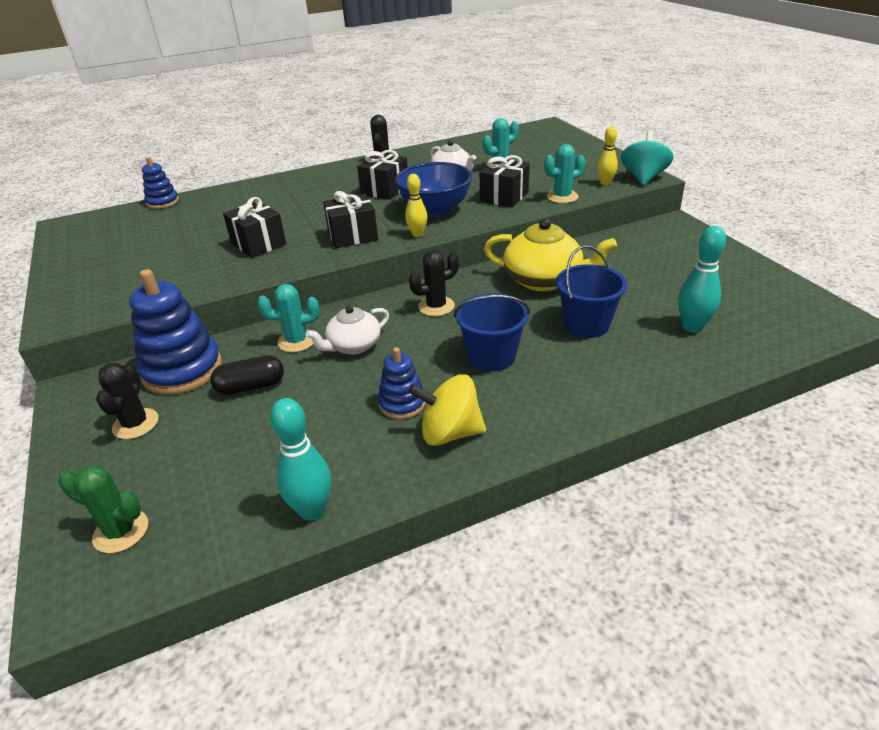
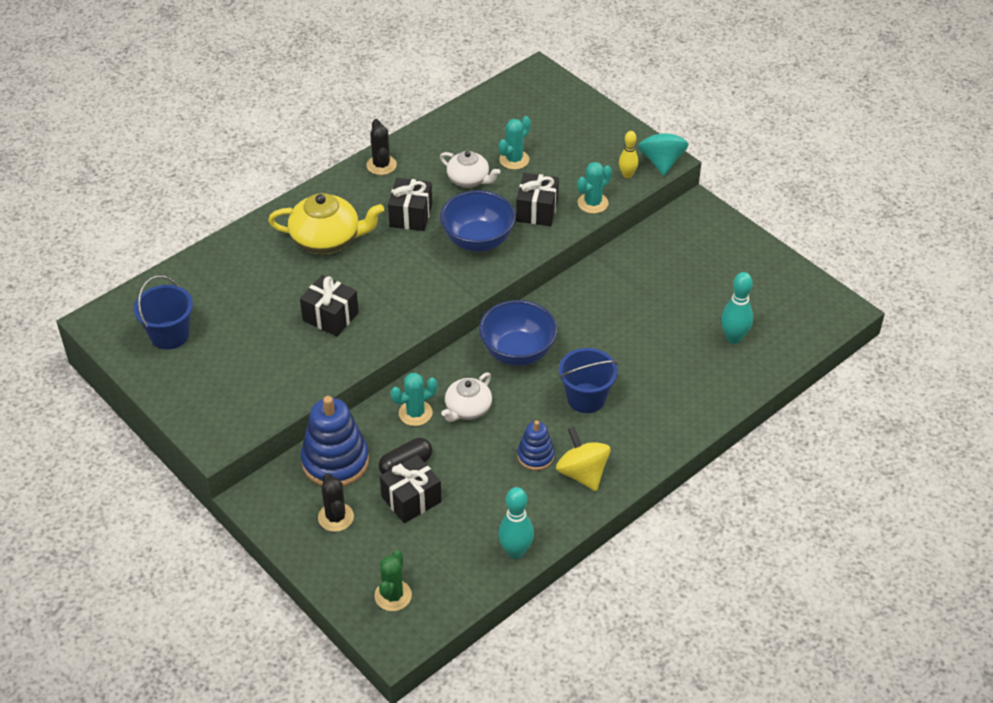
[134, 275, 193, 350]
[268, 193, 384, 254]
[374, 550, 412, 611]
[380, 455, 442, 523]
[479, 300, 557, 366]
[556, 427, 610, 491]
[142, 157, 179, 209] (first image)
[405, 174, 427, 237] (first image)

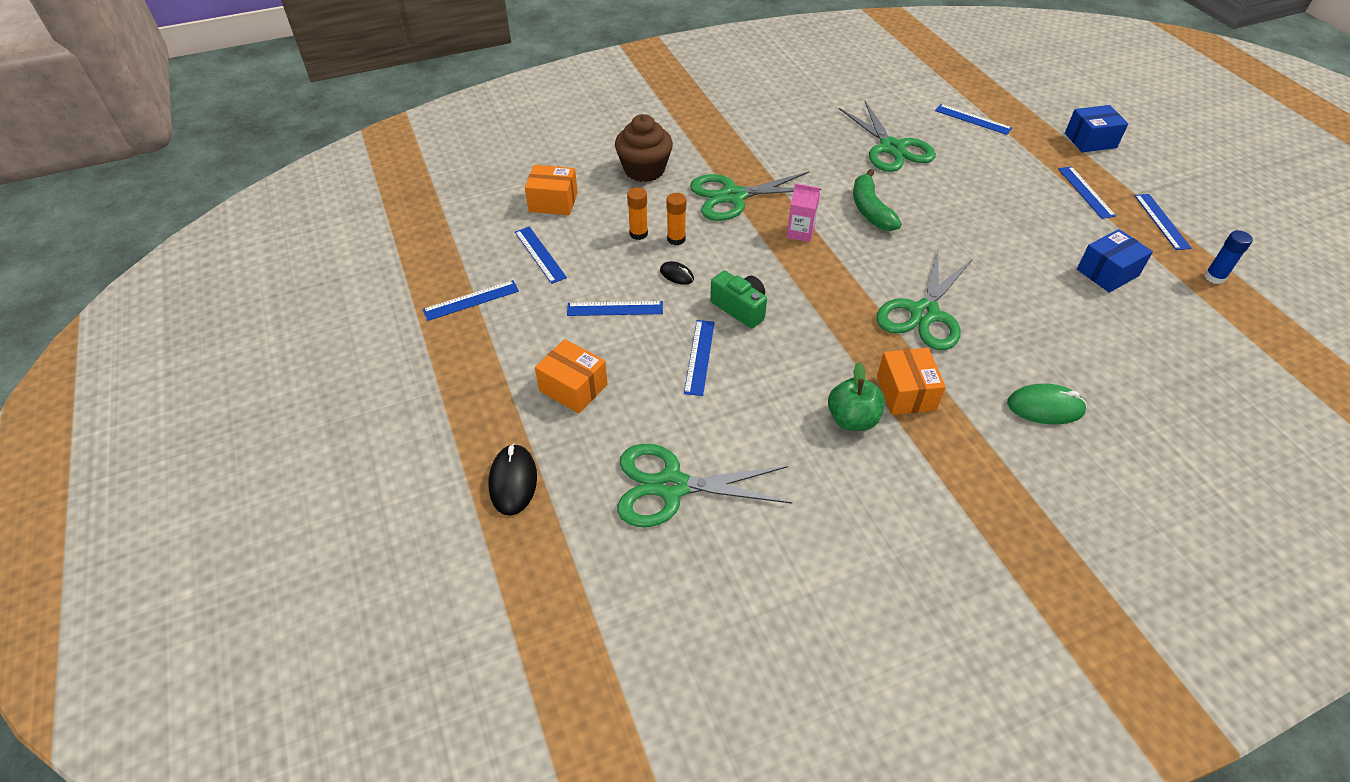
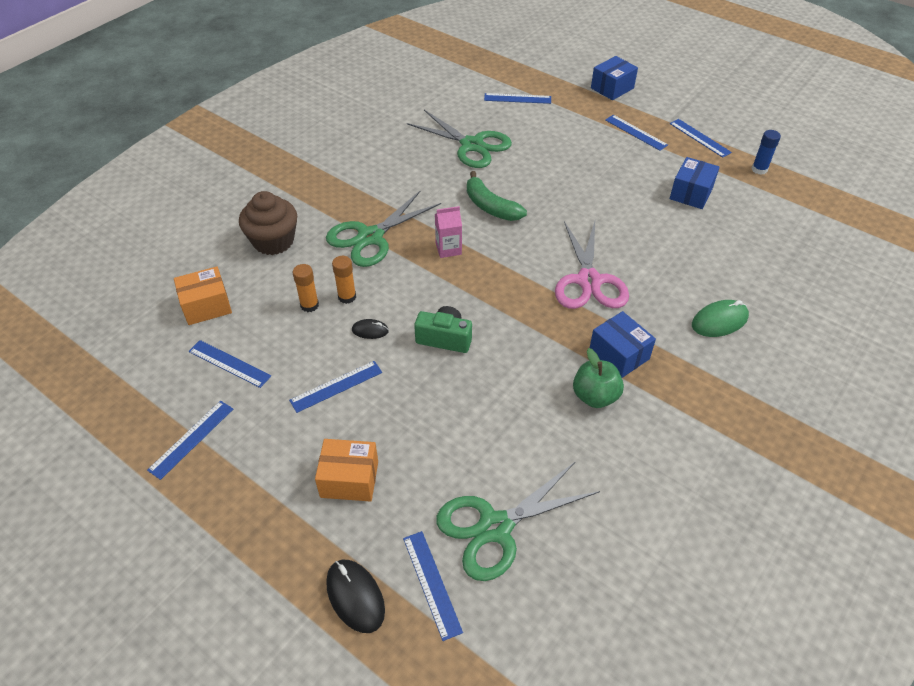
[403, 531, 463, 641]
[555, 221, 629, 309]
[590, 311, 656, 378]

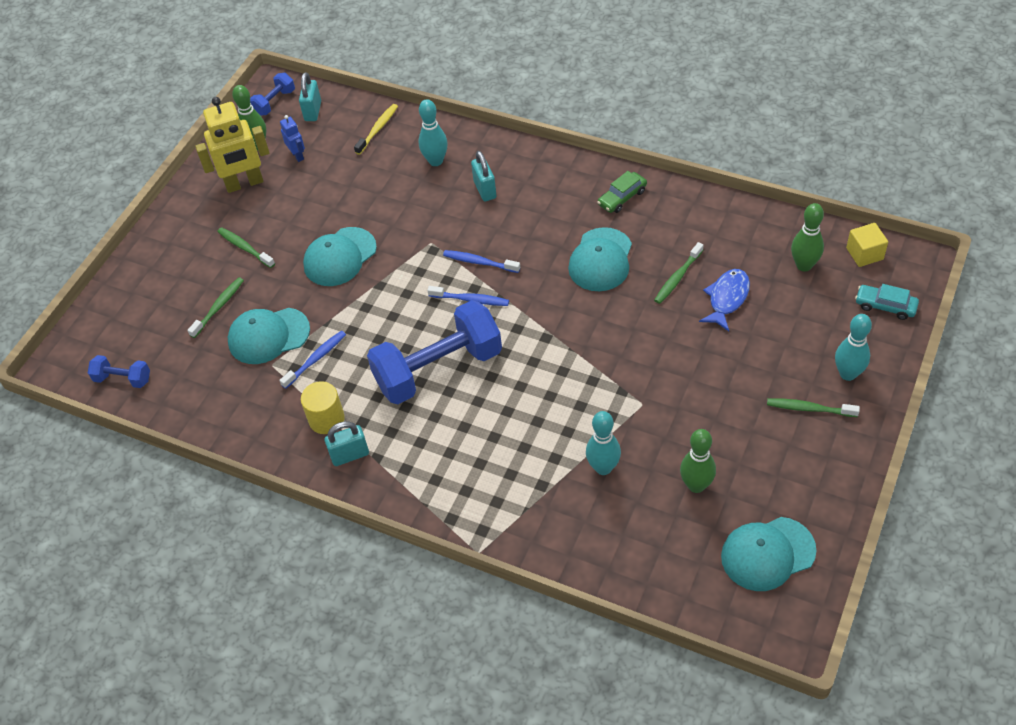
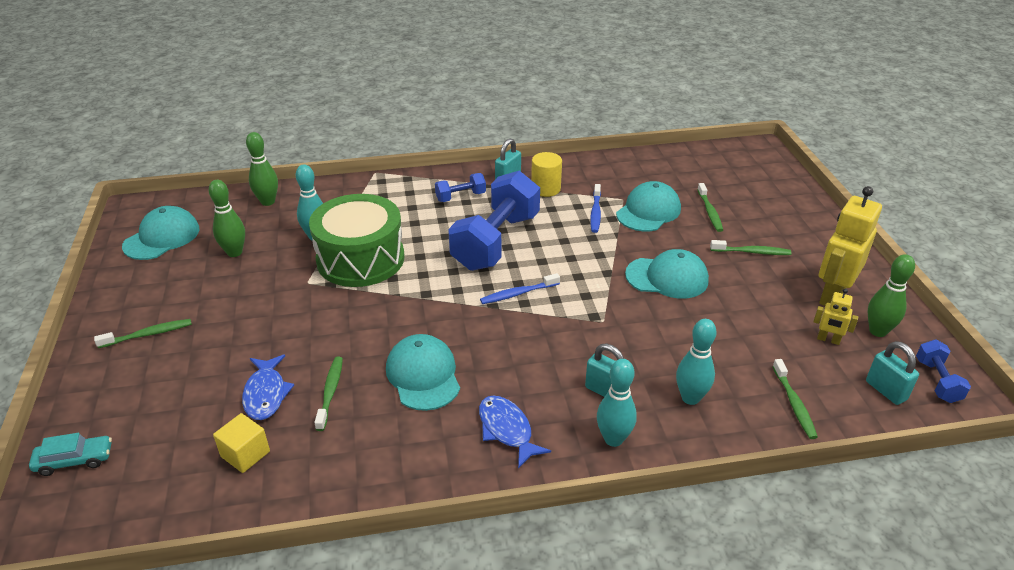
[213, 413, 270, 473]
[246, 132, 278, 206]
[309, 194, 404, 287]
[435, 173, 486, 202]
[479, 395, 551, 469]
[597, 359, 637, 447]
[625, 249, 709, 298]
[772, 359, 818, 439]
[813, 289, 858, 345]
[443, 250, 520, 273] (first image)
[597, 171, 647, 213] (first image)

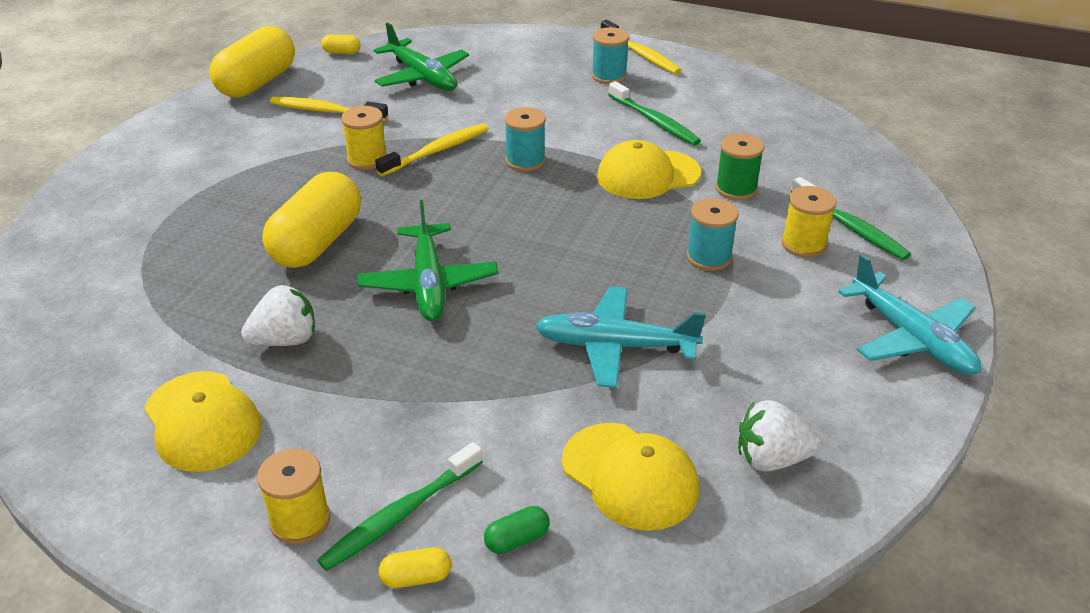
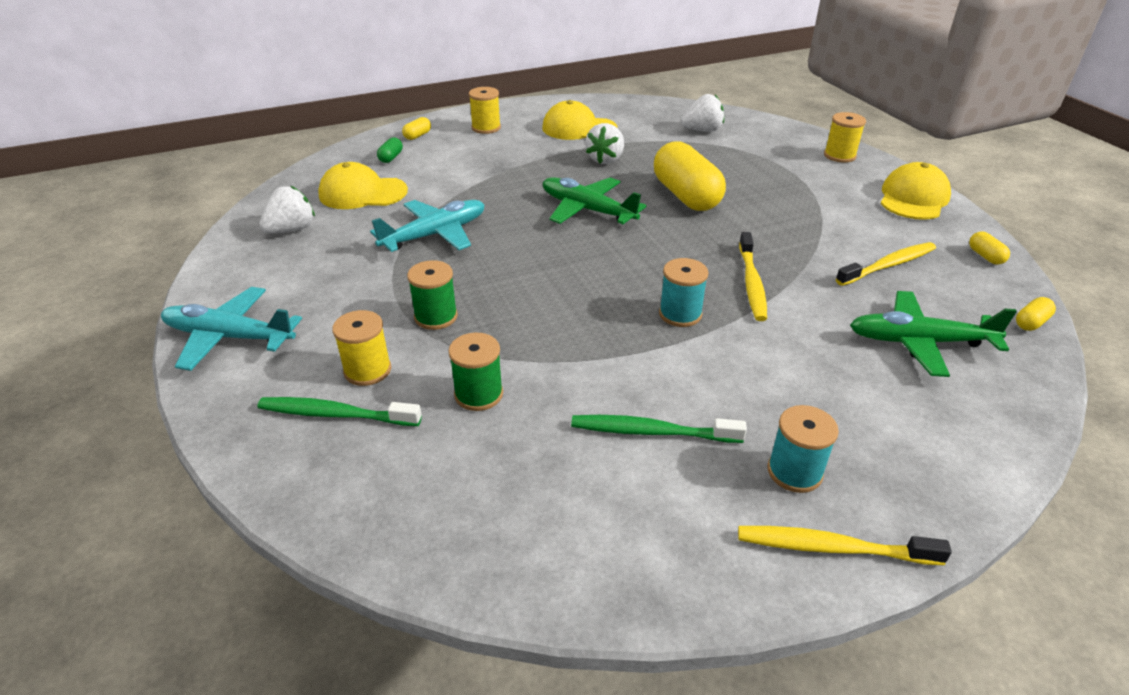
[407, 260, 458, 330]
[681, 94, 724, 132]
[824, 112, 866, 163]
[880, 162, 951, 220]
[969, 232, 1010, 265]
[317, 442, 483, 571] (first image)

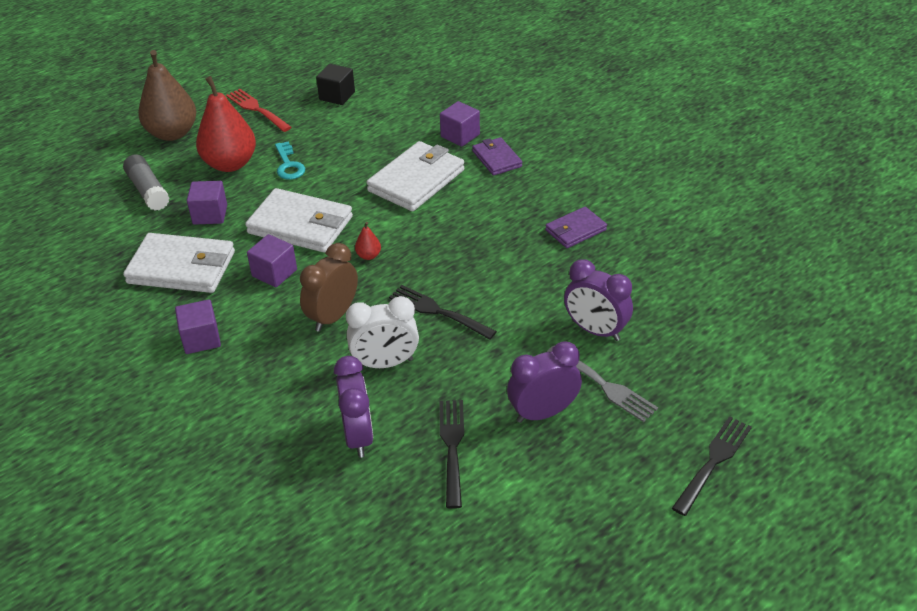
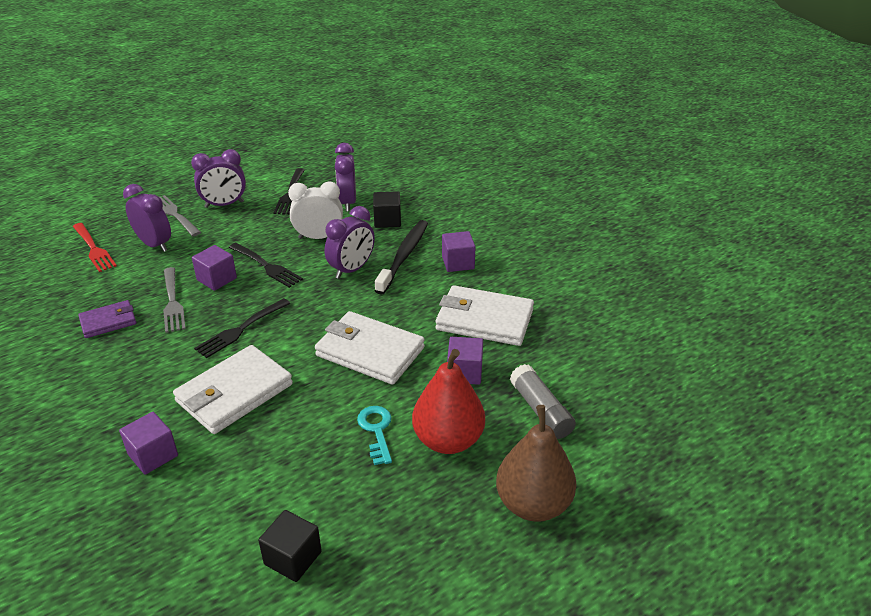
[72, 223, 117, 272]
[163, 267, 186, 333]
[192, 245, 237, 291]
[194, 298, 290, 358]
[325, 206, 375, 279]
[373, 191, 401, 228]
[375, 220, 428, 295]
[355, 222, 381, 260] (first image)
[472, 137, 522, 176] (first image)

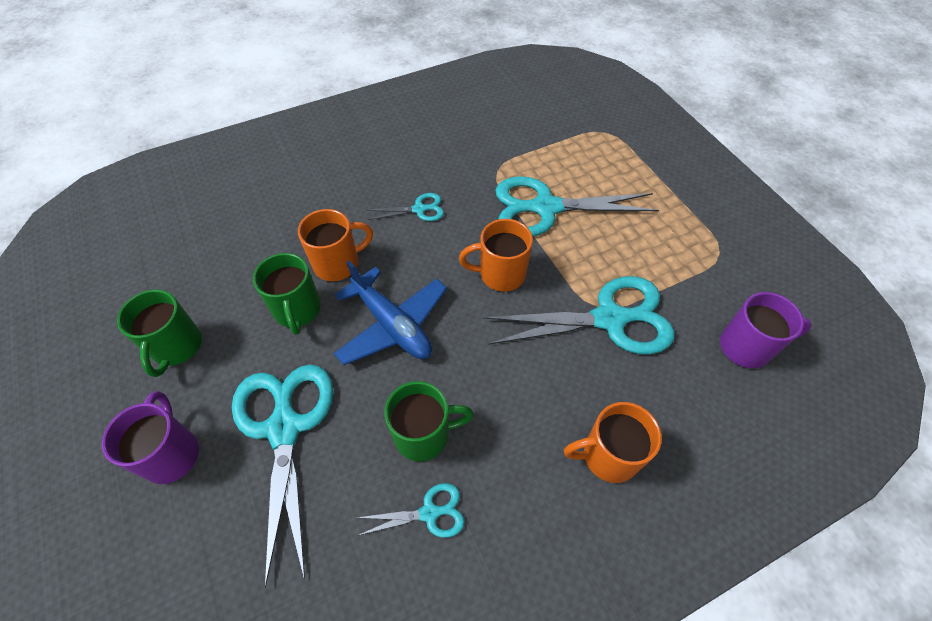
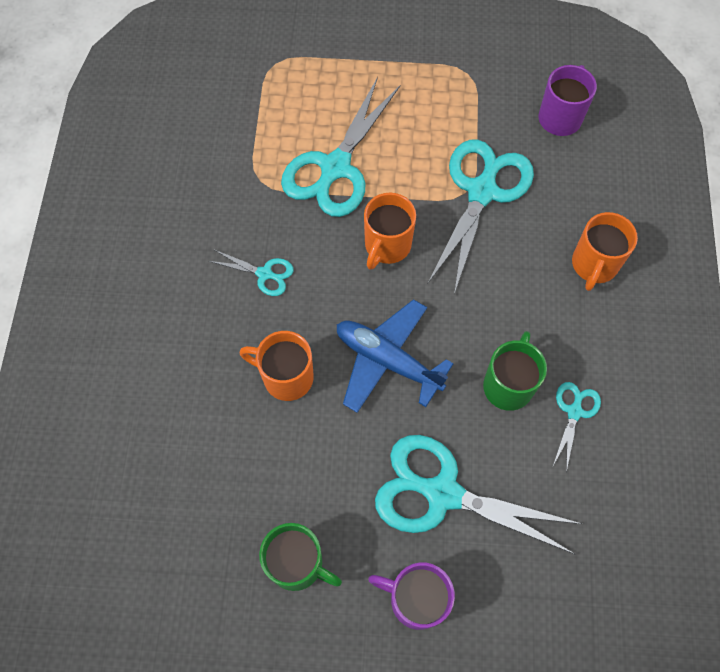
[209, 250, 294, 296]
[240, 331, 314, 401]
[337, 299, 454, 413]
[253, 253, 321, 335] (first image)

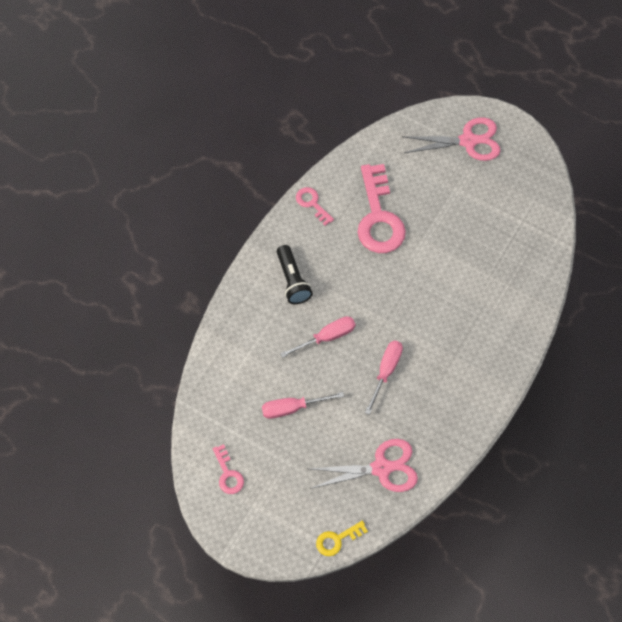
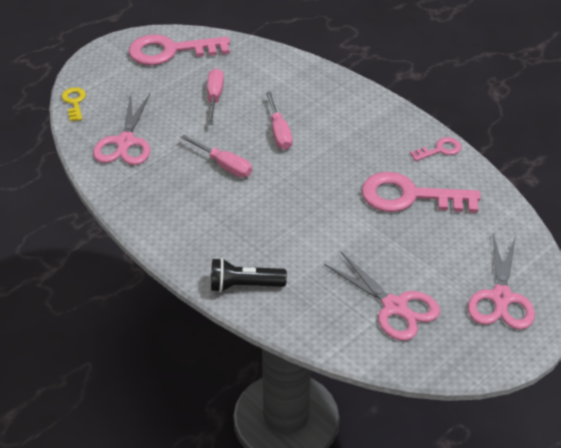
[128, 34, 230, 65]
[211, 258, 287, 293]
[324, 251, 440, 341]

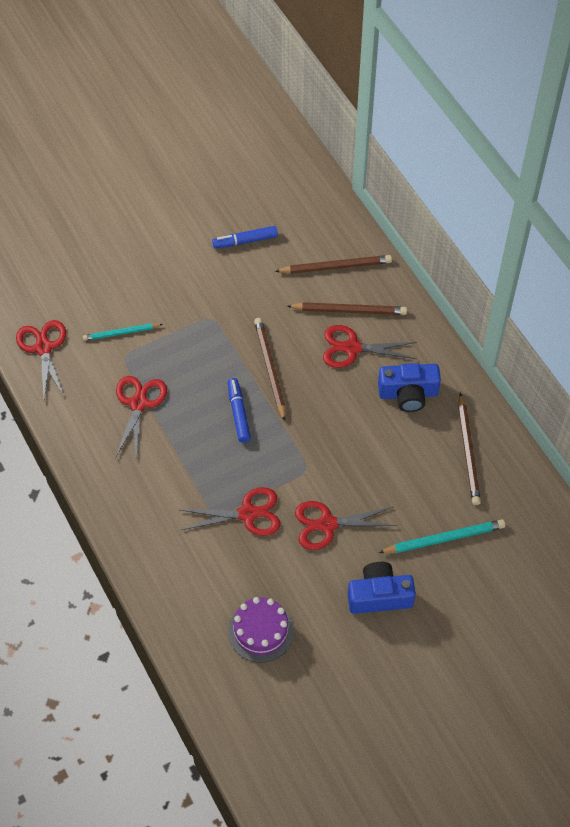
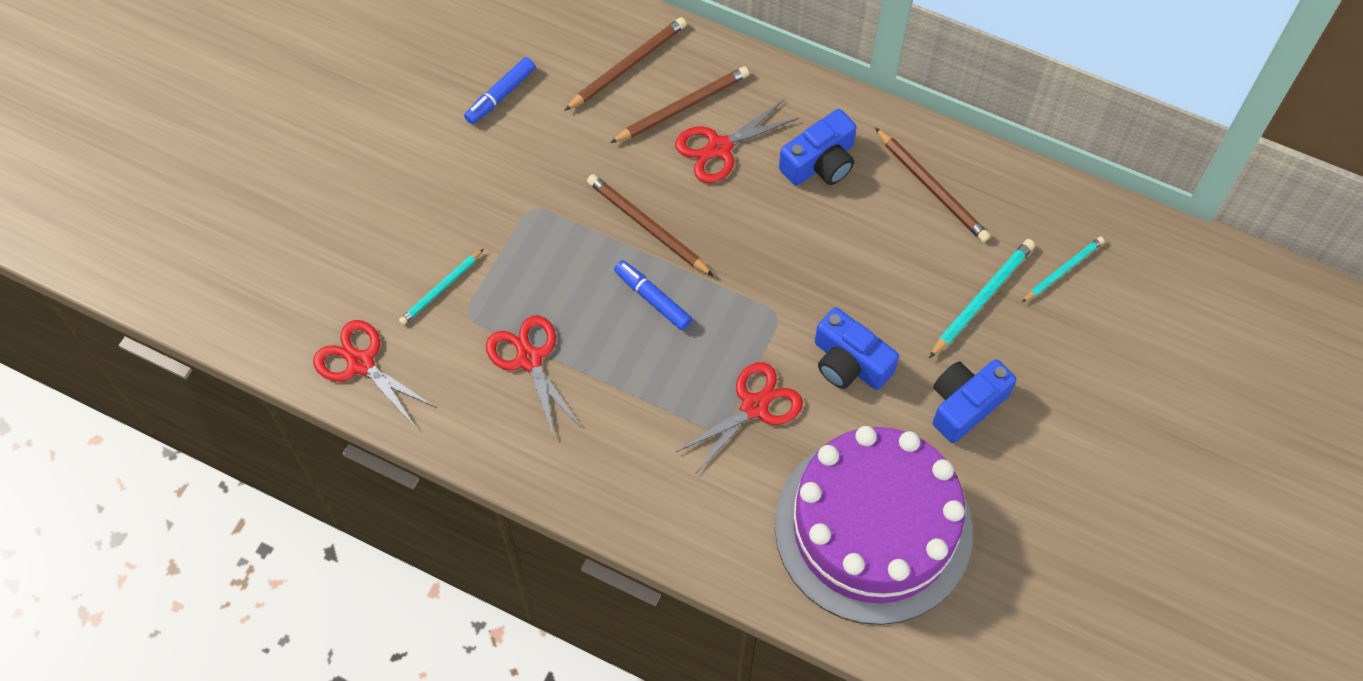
[775, 426, 973, 625]
[815, 307, 899, 390]
[1022, 236, 1104, 302]

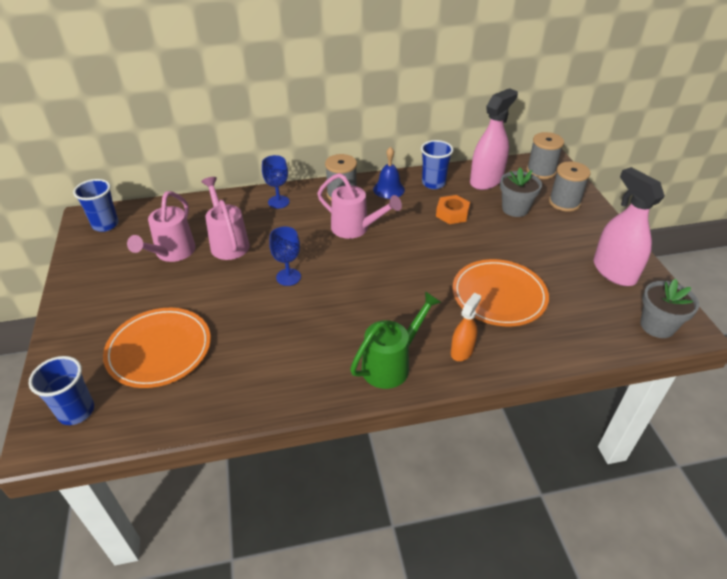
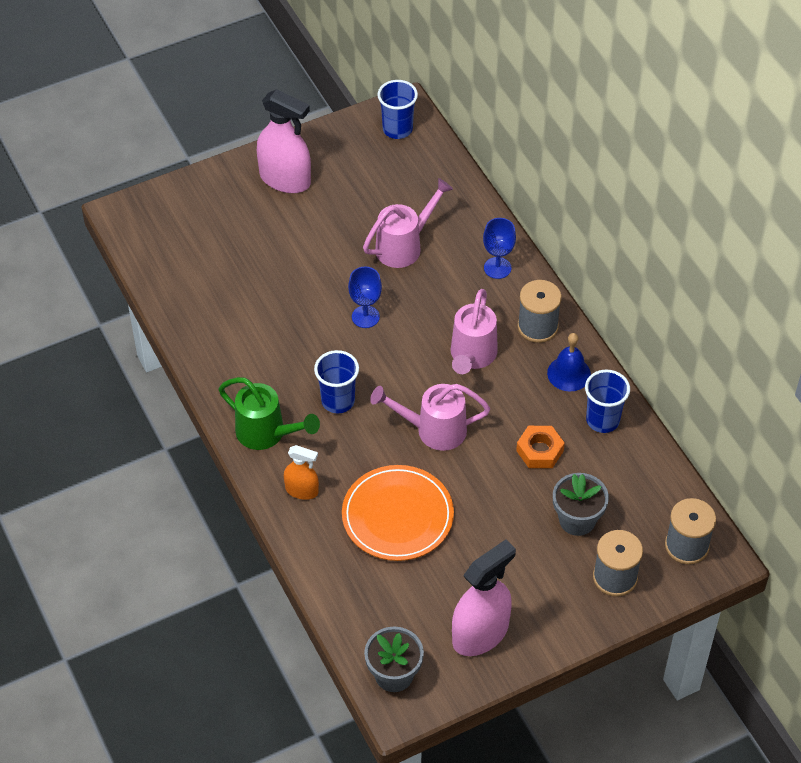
[257, 89, 311, 193]
[314, 350, 359, 413]
[370, 384, 490, 451]
[103, 308, 211, 388] (first image)

